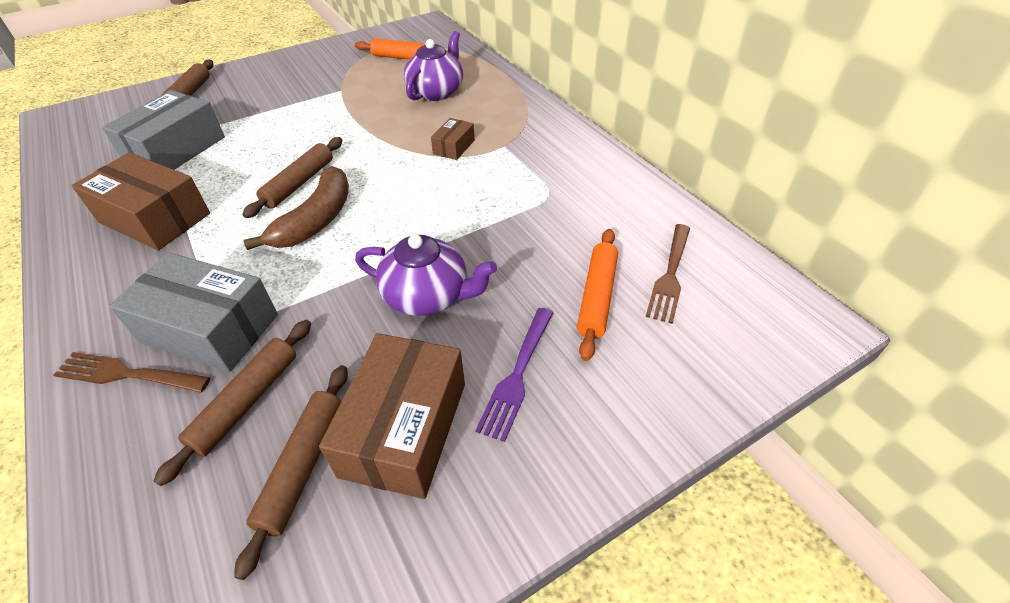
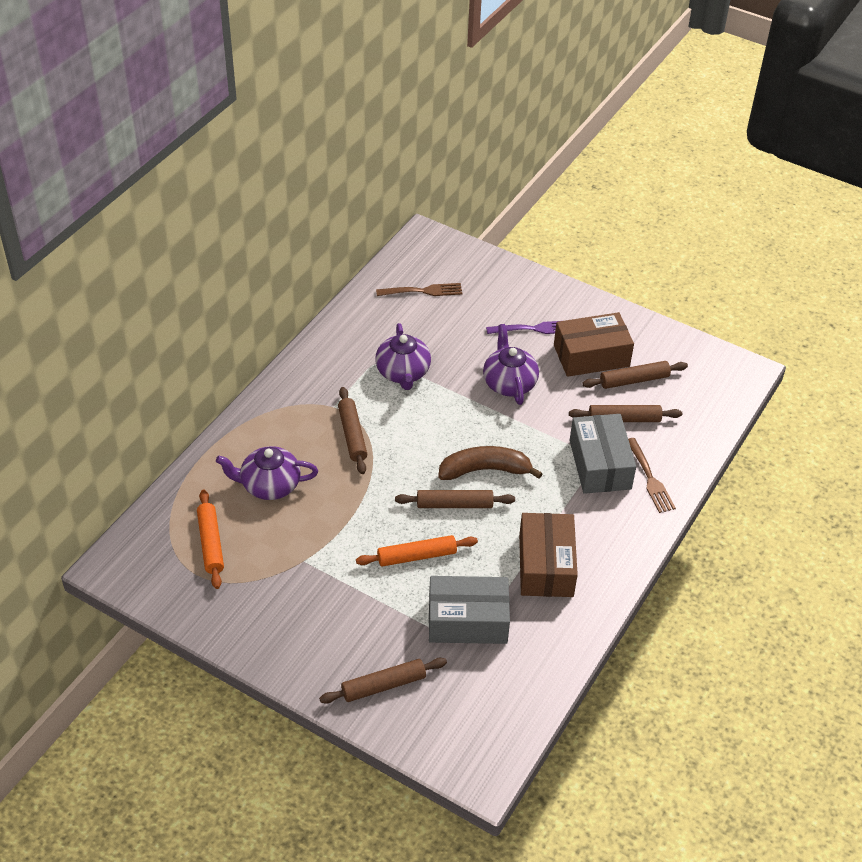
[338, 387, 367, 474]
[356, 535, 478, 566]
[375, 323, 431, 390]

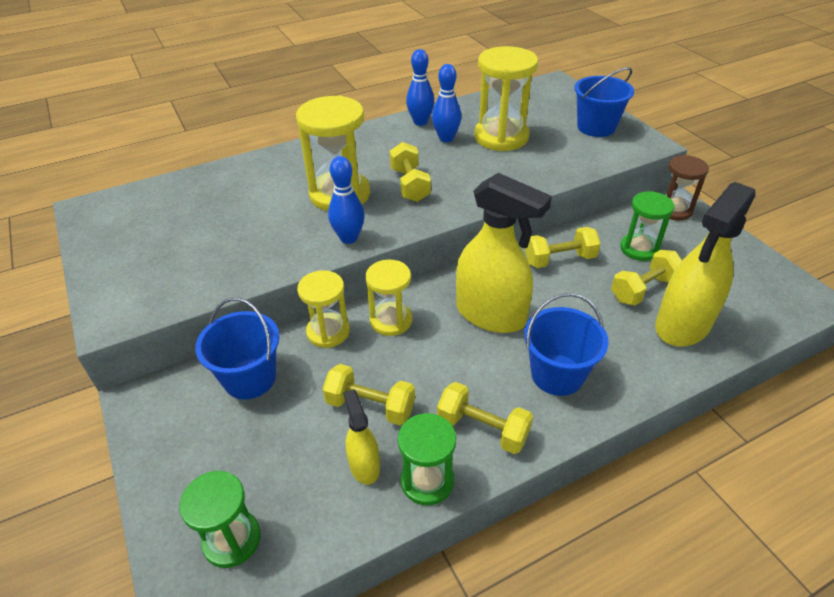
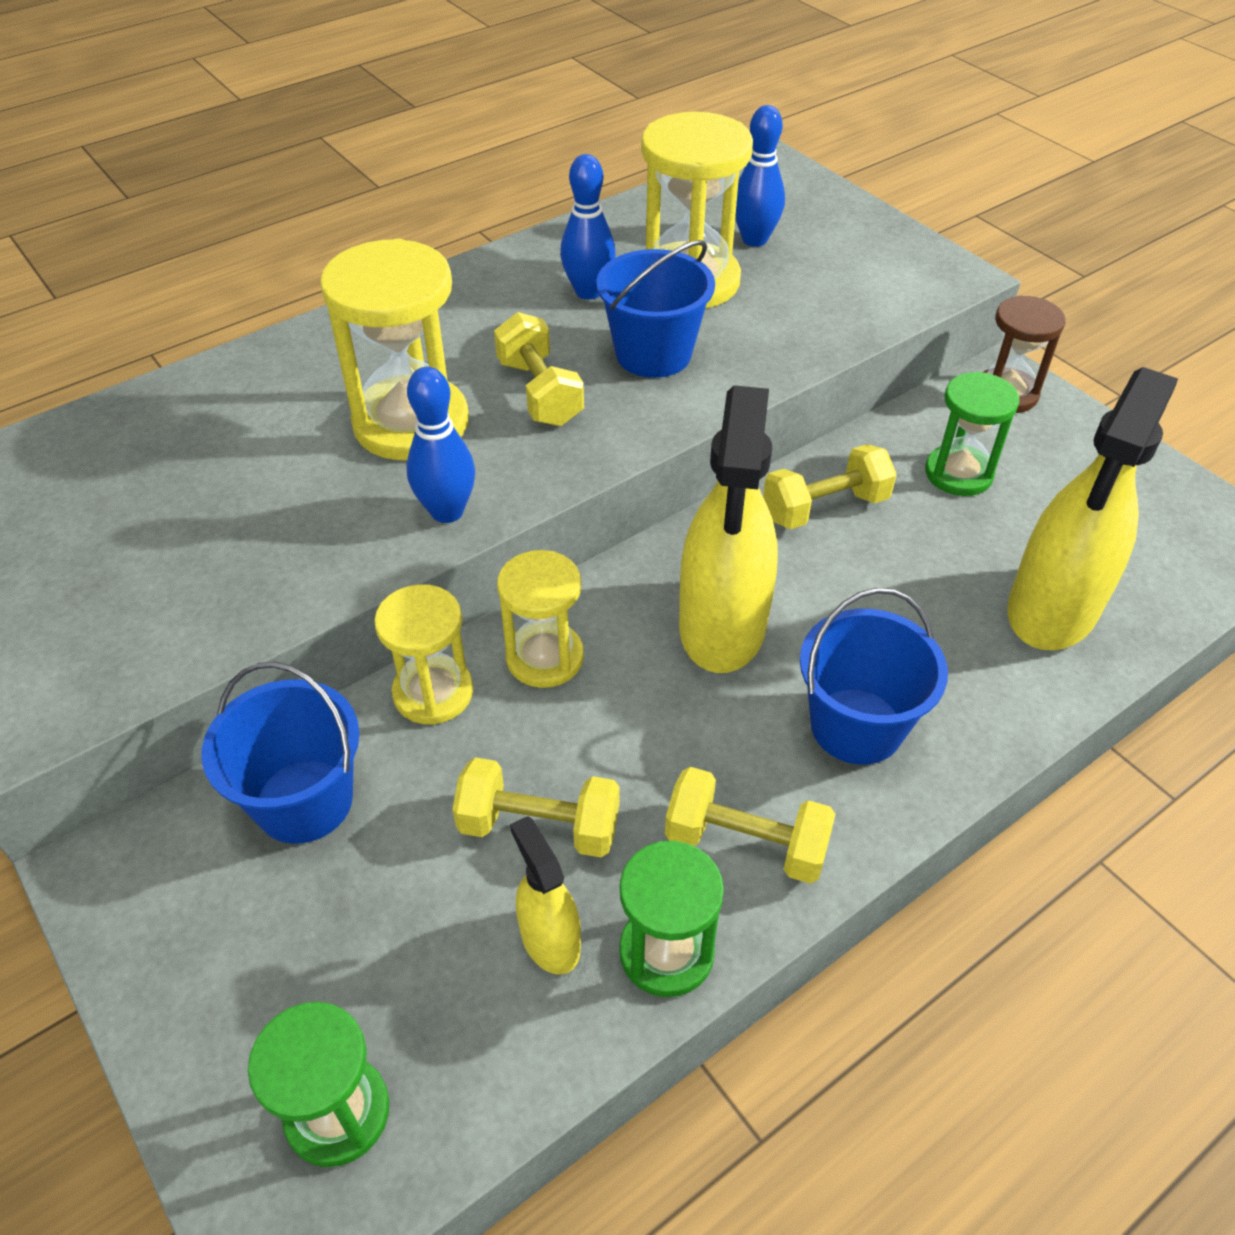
[596, 240, 715, 378]
[679, 385, 778, 673]
[735, 105, 785, 247]
[611, 250, 682, 306] (first image)

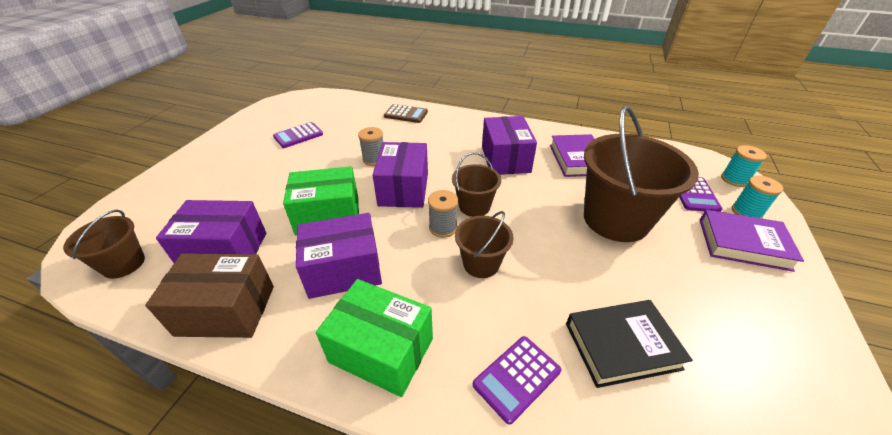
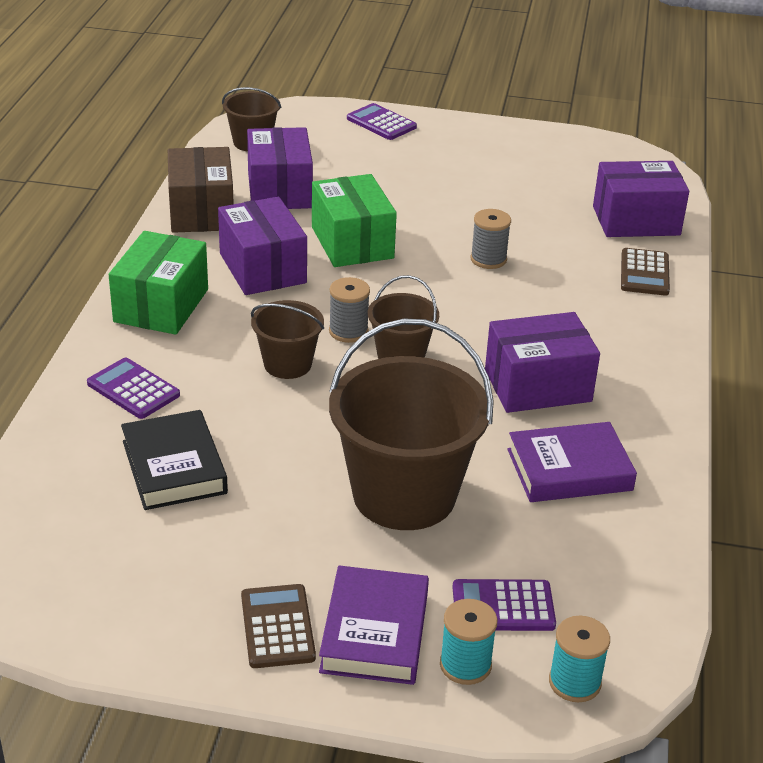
[241, 584, 316, 668]
[347, 103, 417, 140]
[593, 161, 689, 237]

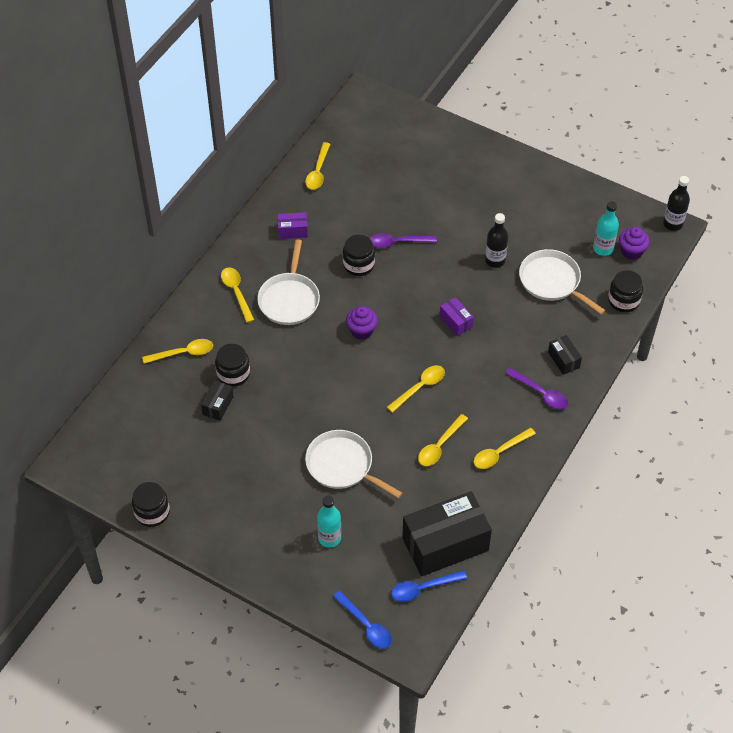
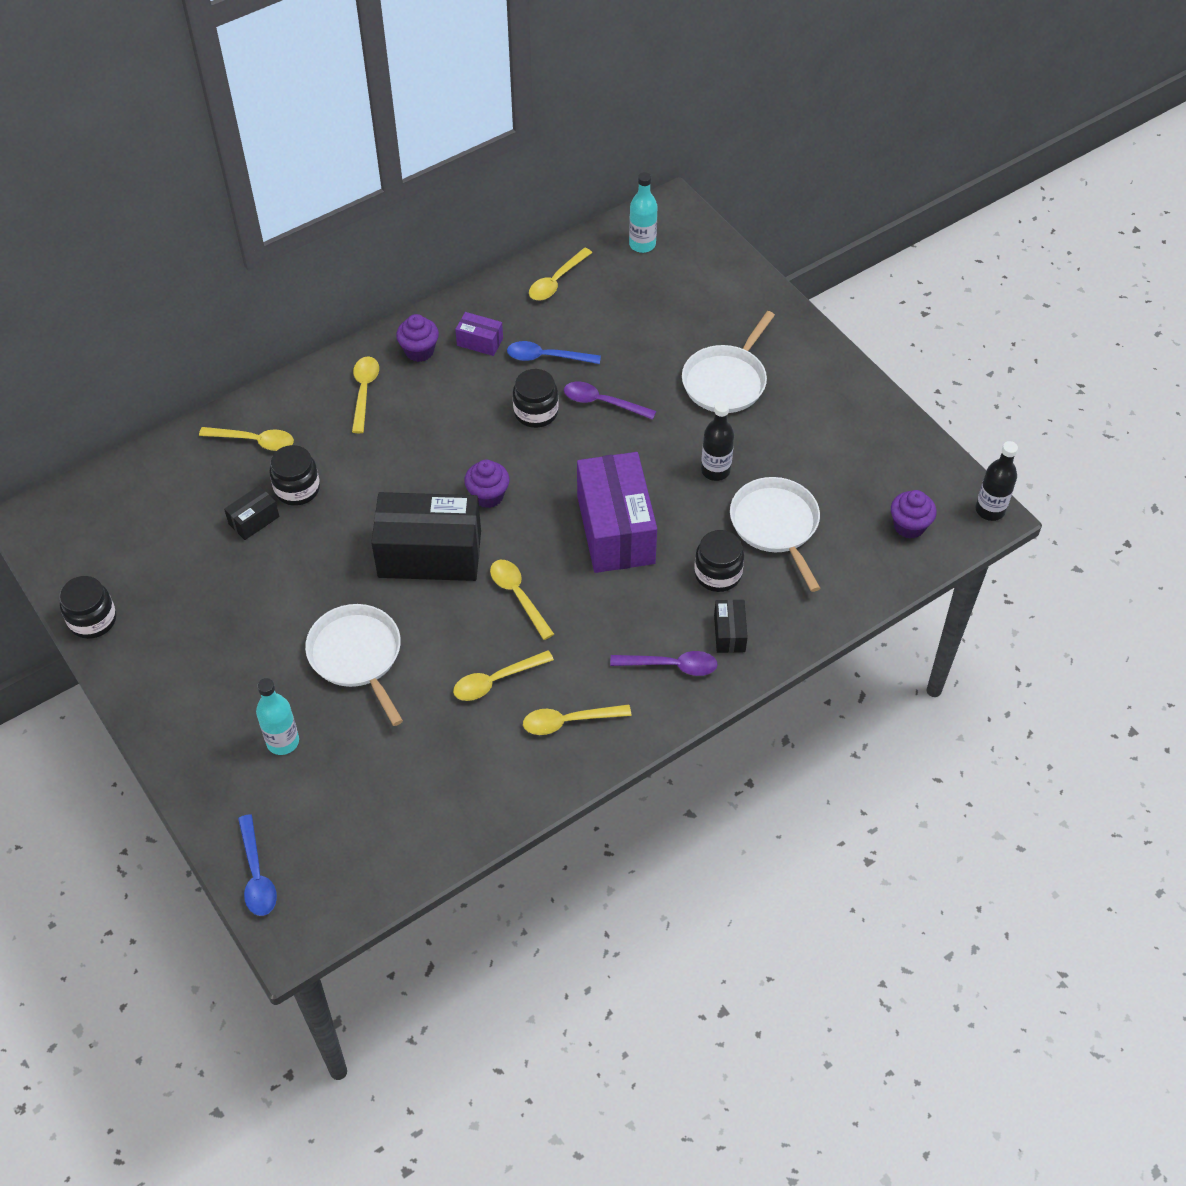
[371, 492, 481, 581]
[396, 314, 439, 362]
[490, 560, 554, 640]
[507, 341, 601, 364]
[577, 452, 657, 573]
[610, 651, 718, 676]
[629, 172, 658, 253]
[682, 311, 775, 413]
[694, 530, 744, 592]

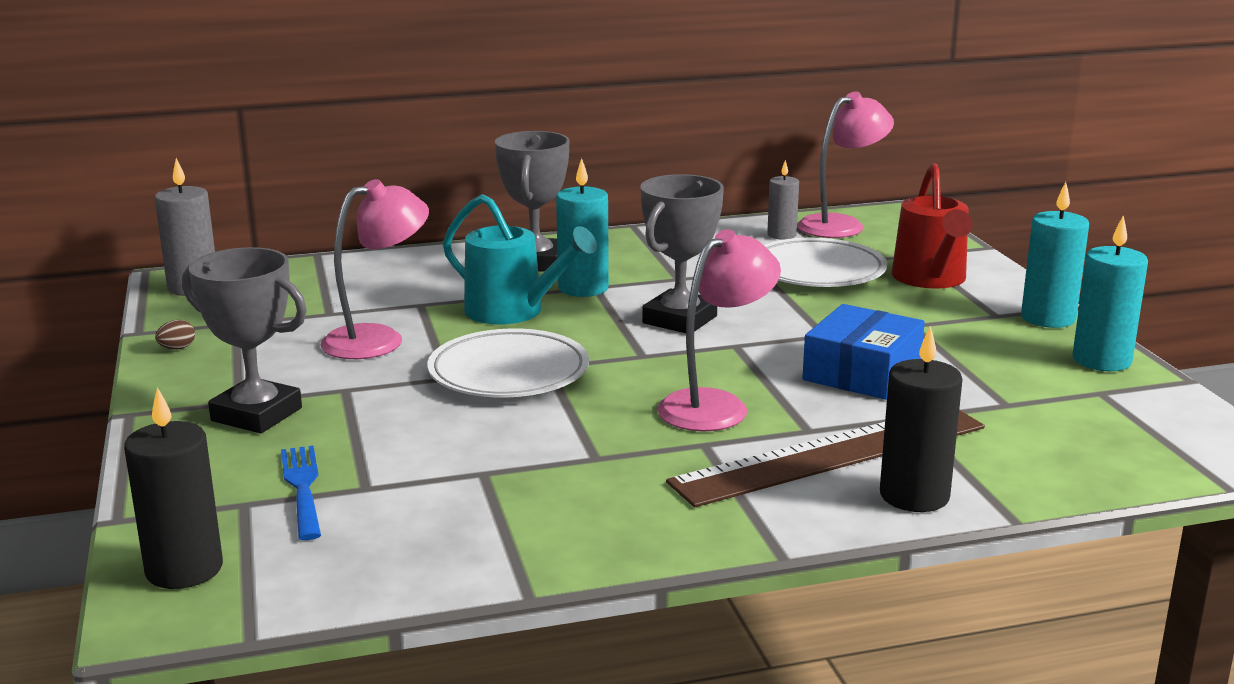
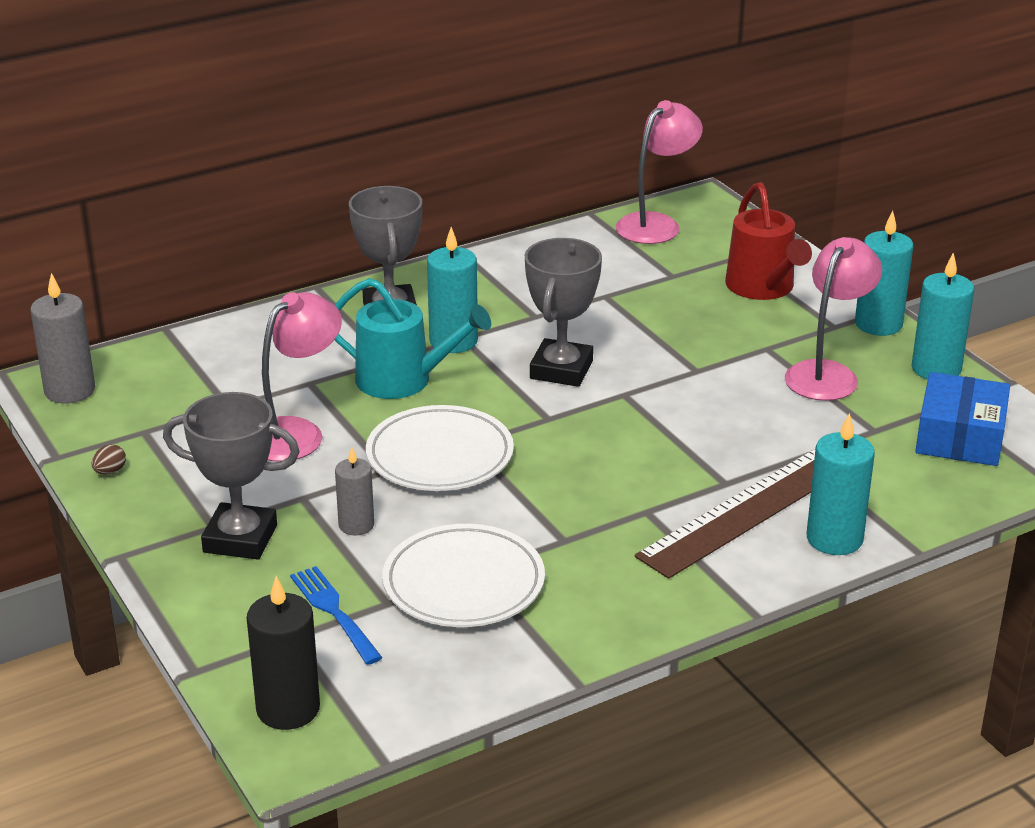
[335, 447, 374, 535]
[382, 524, 545, 627]
[785, 237, 882, 401]
[807, 413, 875, 555]
[915, 372, 1010, 466]

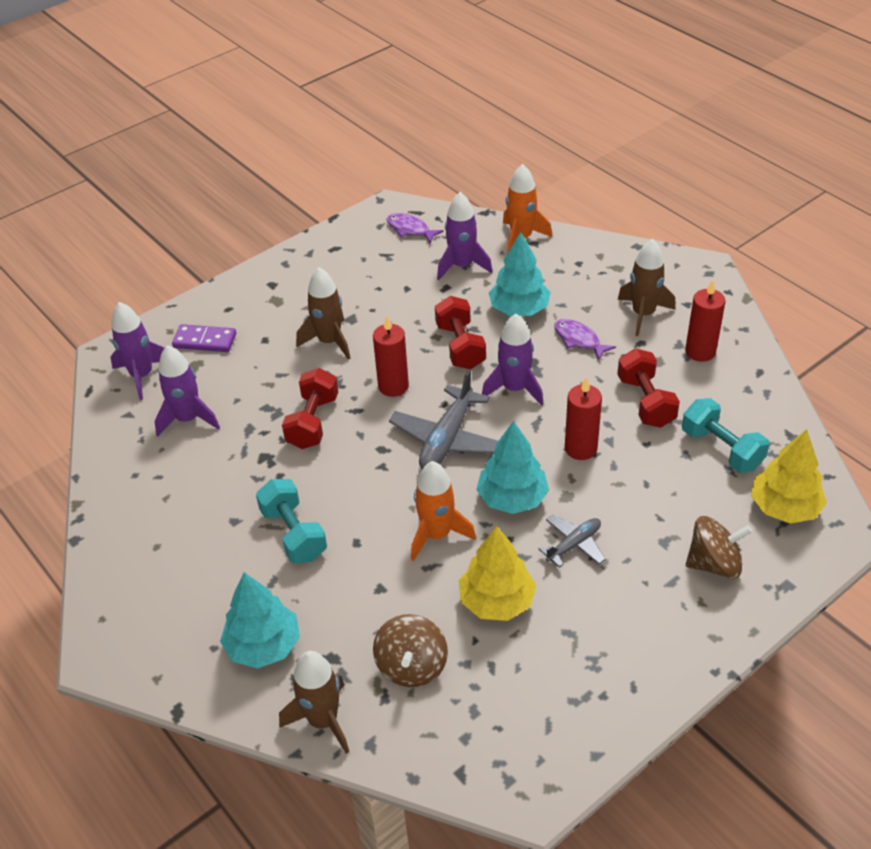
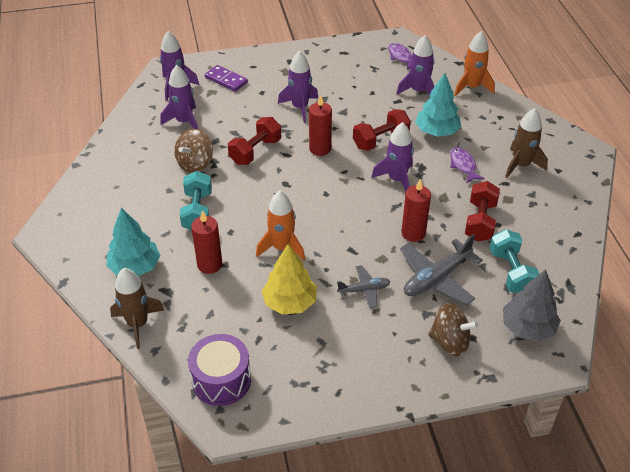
[174, 129, 213, 173]
[188, 334, 251, 406]
[191, 210, 222, 274]
[278, 51, 319, 123]
[353, 109, 411, 151]
[400, 234, 483, 305]
[503, 269, 561, 342]
[476, 421, 549, 514] (first image)

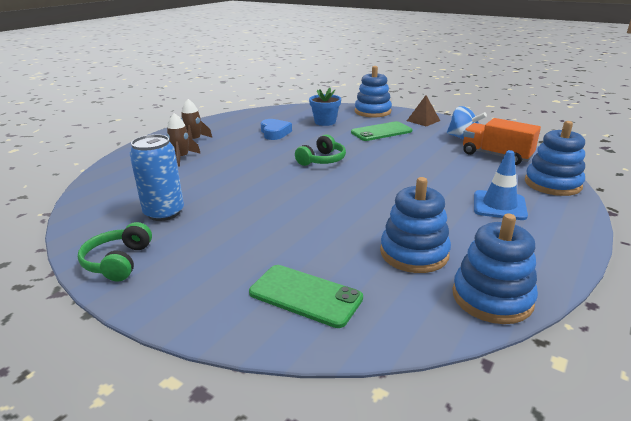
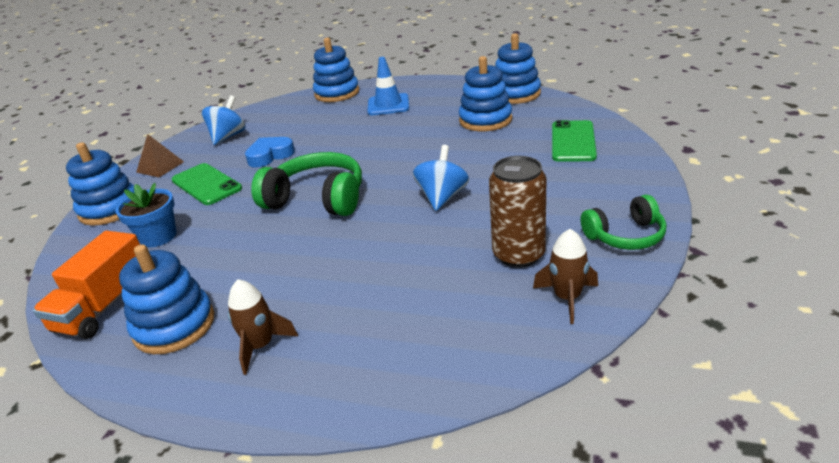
[33, 231, 140, 339]
[119, 244, 214, 354]
[245, 137, 295, 168]
[251, 152, 362, 216]
[413, 145, 469, 211]
[489, 156, 546, 268]
[533, 229, 598, 324]

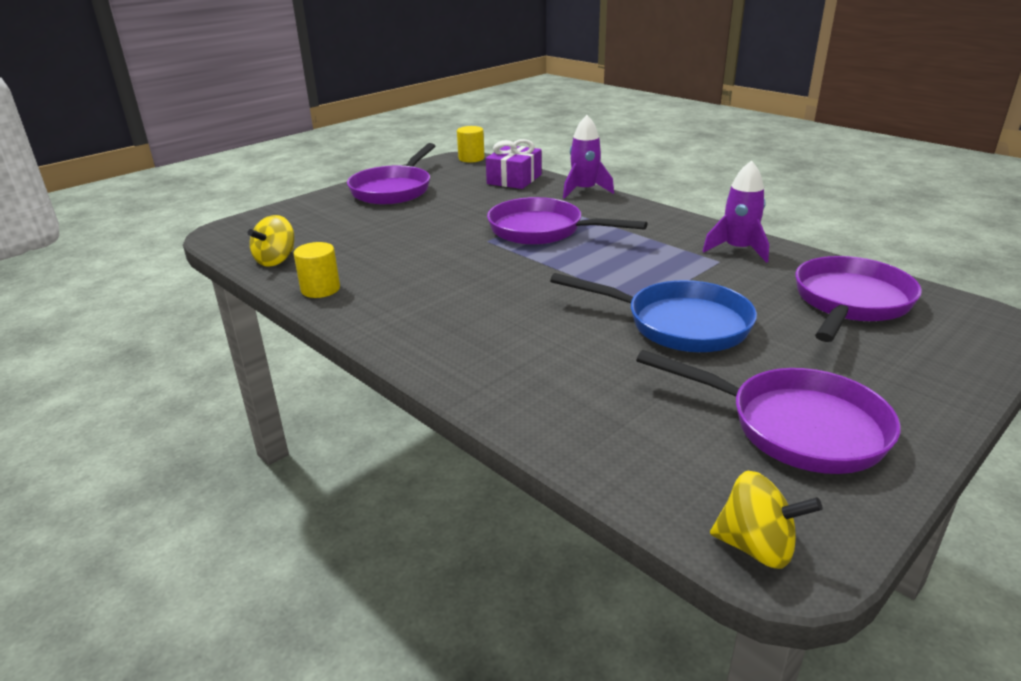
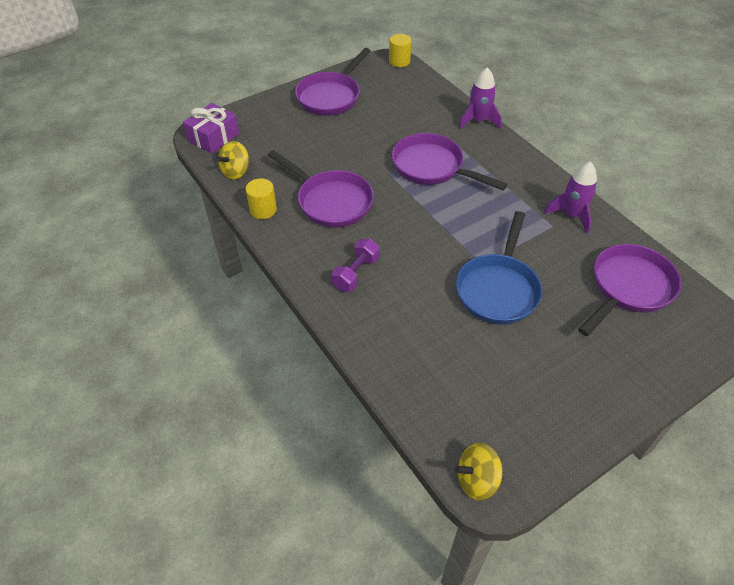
[183, 103, 239, 154]
[268, 150, 374, 228]
[331, 239, 379, 292]
[455, 443, 503, 501]
[456, 211, 542, 325]

